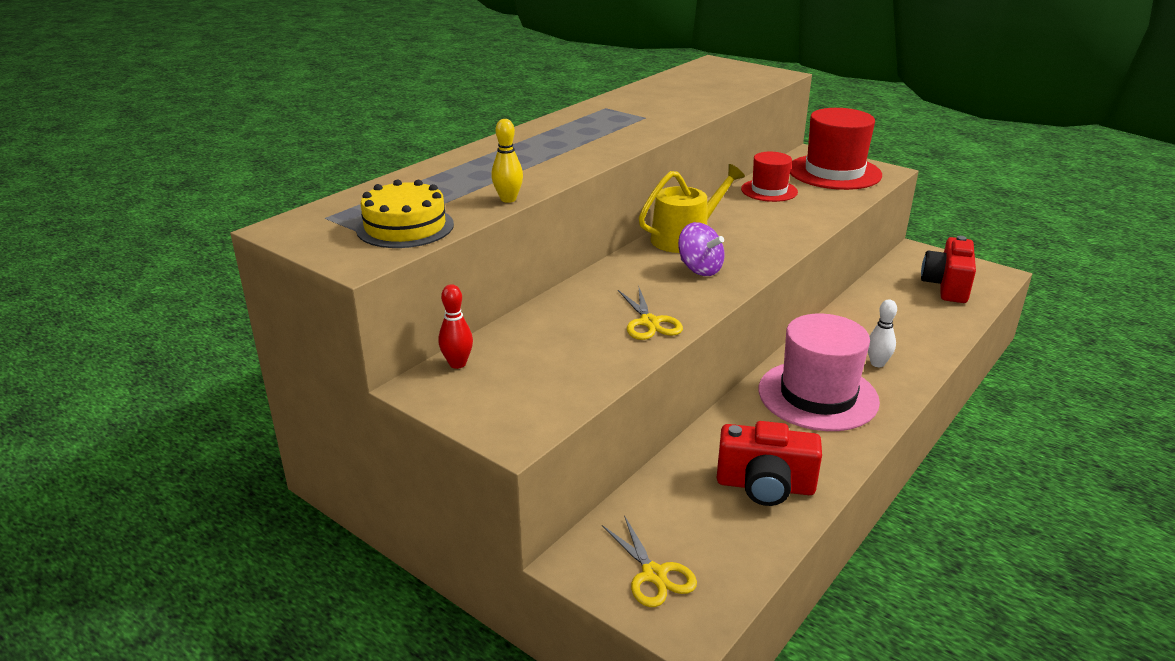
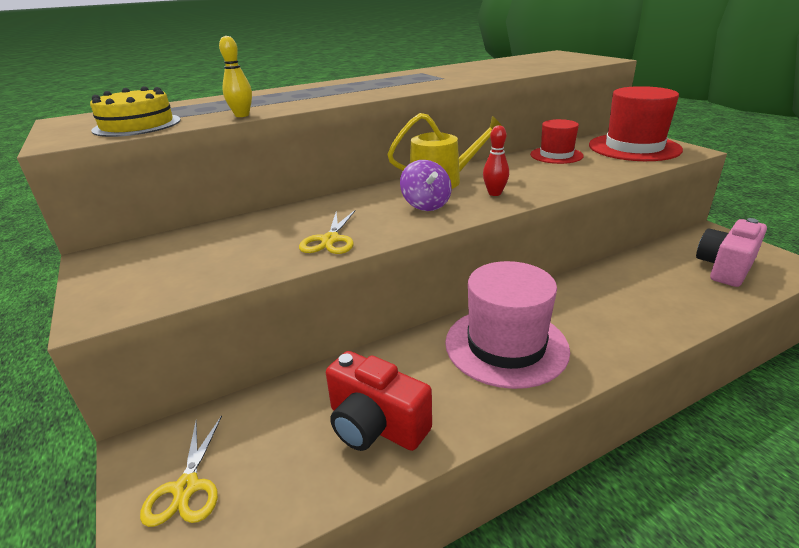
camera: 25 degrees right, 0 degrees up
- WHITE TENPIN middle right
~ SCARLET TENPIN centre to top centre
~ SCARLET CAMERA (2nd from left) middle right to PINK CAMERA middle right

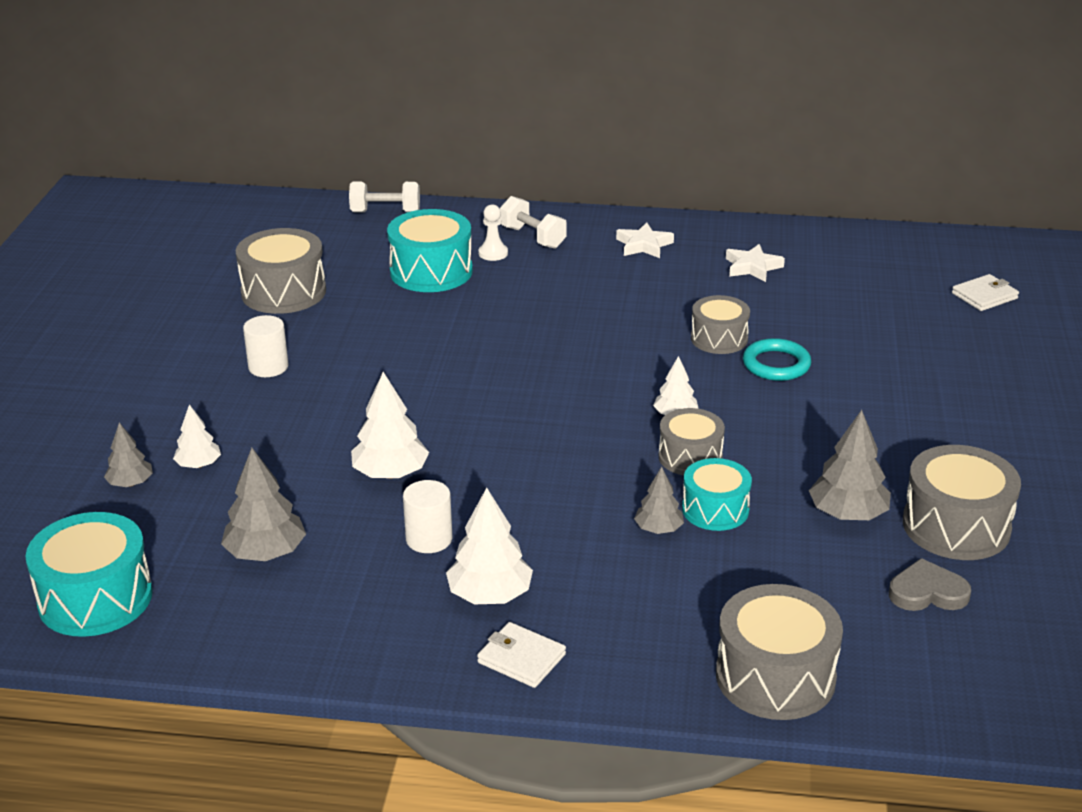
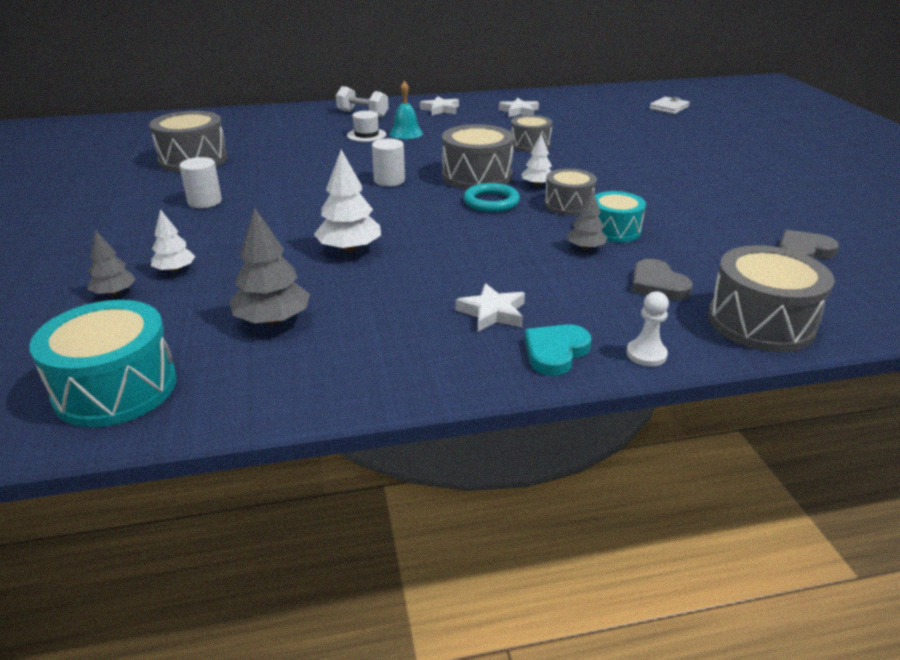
camera: 20 degrees left, 0 degrees up
- WHITE FREE WEIGHT (1st from left) top centre
- TEAL SNARE DRUM (2nd from left) top centre
- GREY TREE (4th from left) middle right
+ WHITE TALL HAT top centre
+ TEAL BELL top centre
+ GREY HEART (1st from left) middle right
~ WHITE CYLINDER (2nd from left) centre to top centre
~ WHITE GAME PAWN top centre to middle right
~ TEAL RING middle right to top centre
~ GREY SNARE DRUM (5th from left in the first image) middle right to GREY SNARE DRUM (2nd from left) top centre
~ WHITE TREE (3rd from left) bottom centre to WHITE FIVE-POINTED STAR (2nd from left) centre
~ WHITE BILLFOLD (1st from left) bottom centre to TEAL HEART centre

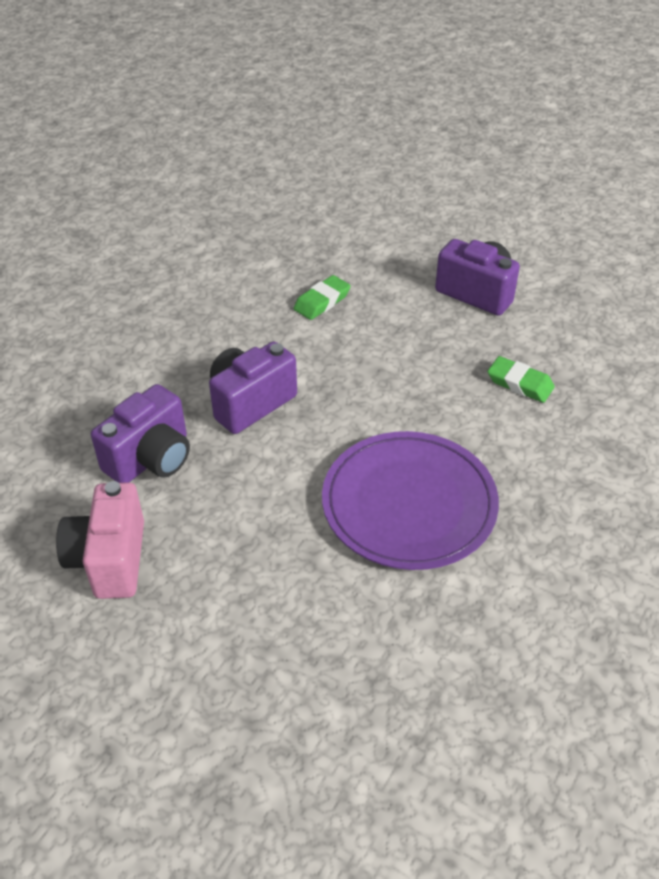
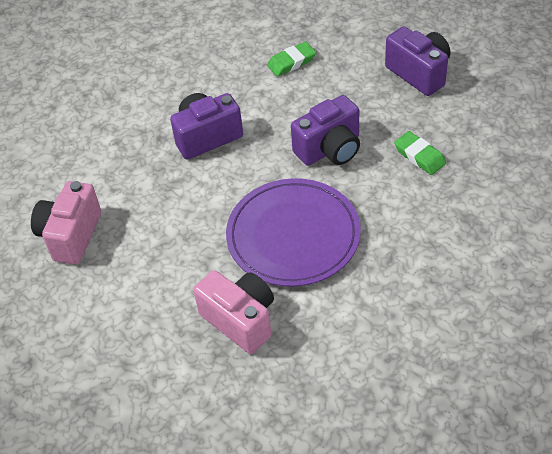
camera: 20 degrees right, 5 degrees up
+ PINK CAMERA (2nd from left) bottom centre
~ ROYAL PURPLE CAMERA (1st from left in the first image) middle left to ROYAL PURPLE CAMERA (2nd from left) top centre

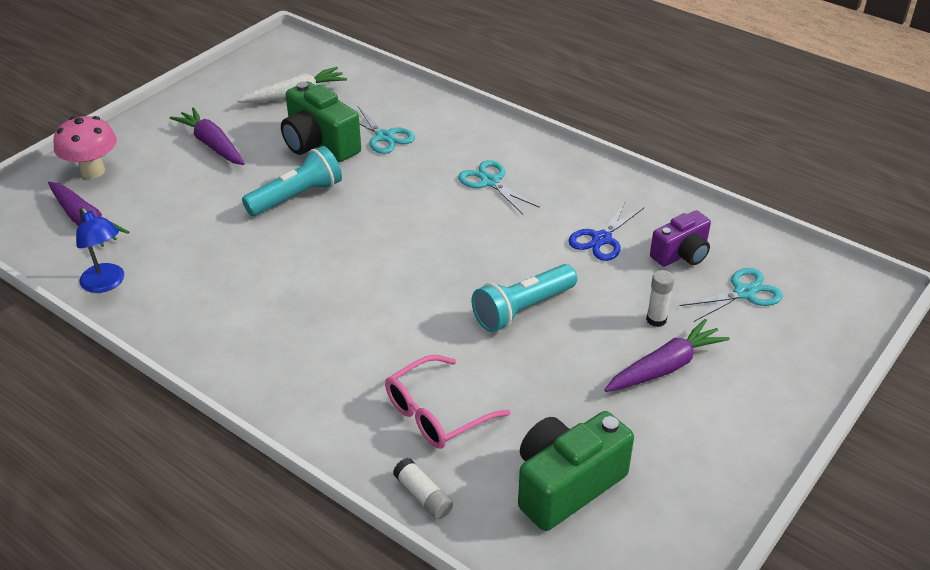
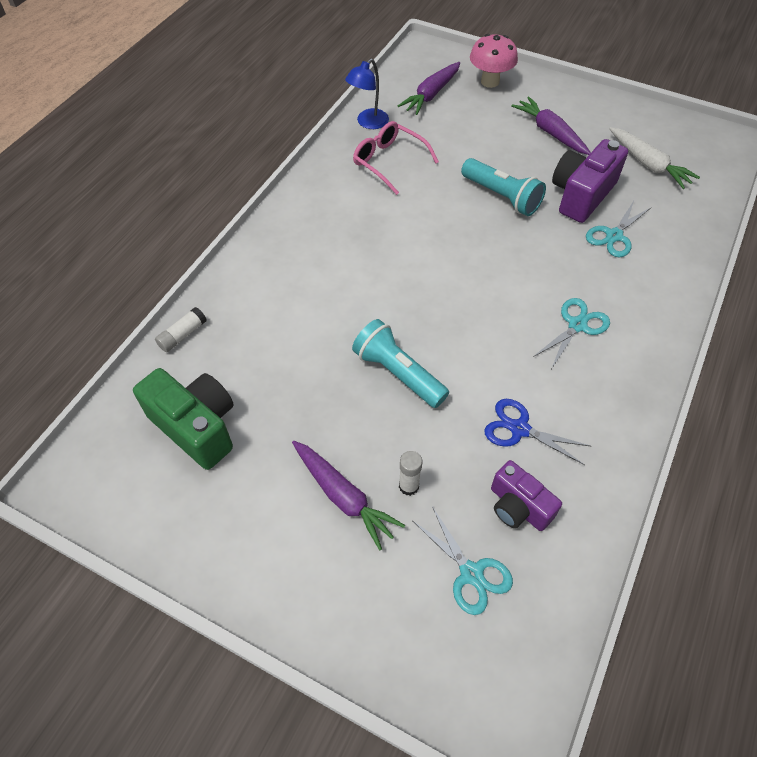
camera: 80 degrees right, 15 degrees up
~ PINK EYEGLASSES bottom centre to top centre
~ GREEN CAMERA (1st from left) top centre to ROYAL PURPLE CAMERA (2nd from left) top right
~ ROYAL PURPLE ROOT VEGETABLE (2nd from left in the first image) top left = top right 75 degrees counterclockwise

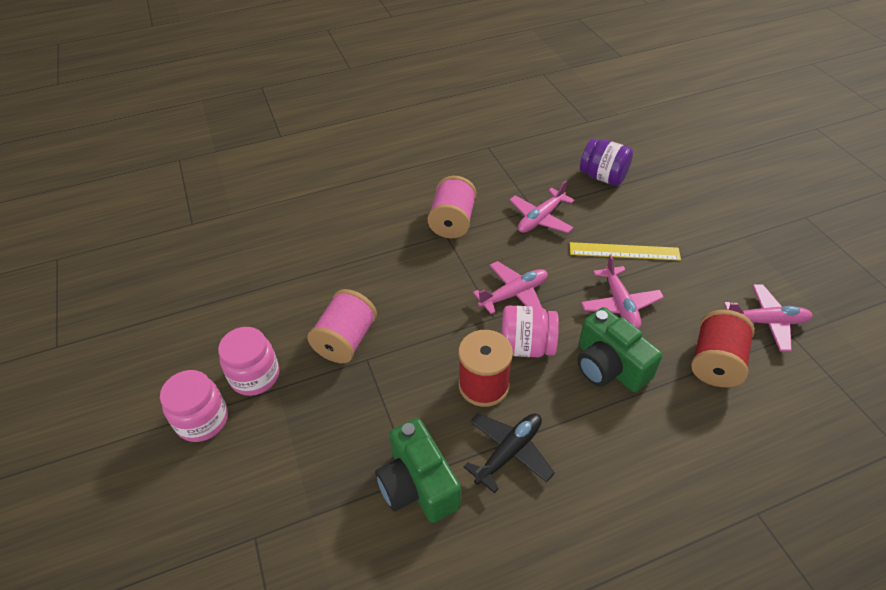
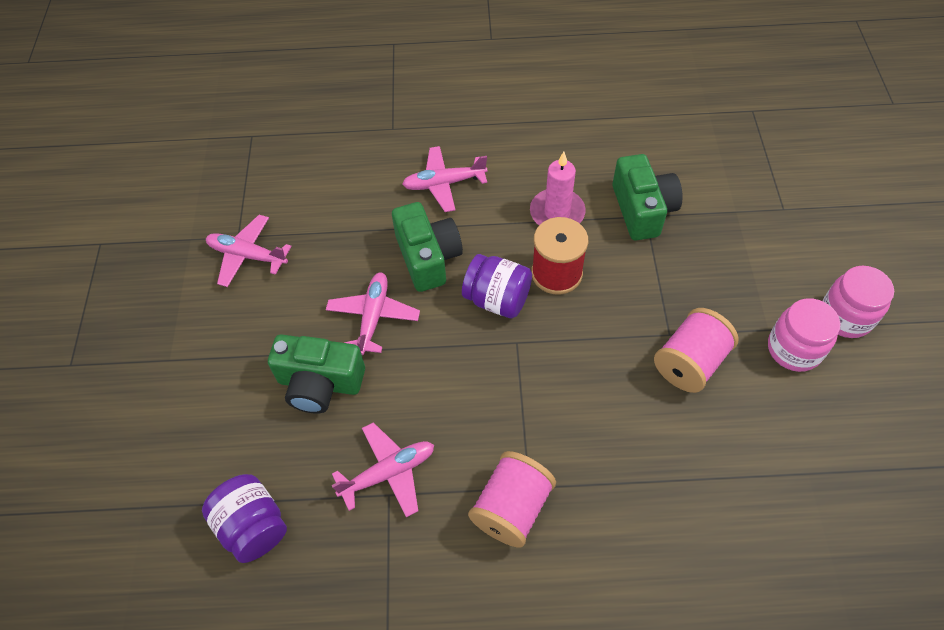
camera: 160 degrees left, 10 degrees up
- SCARLET REEL OF THREAD (2nd from left) middle right
~ PINK PLANE (1st from left in the first image) centre to PINK PLANE (4th from left) top centre
~ BLACK PLANE bottom centre to PINK CANDLE top centre
~ BRIGHT YELLOW MEASURING STICK middle right to GREEN CAMERA (1st from left) centre
~ PINK PRESERVE JAR (3rd from left) centre to ROYAL PURPLE PRESERVE JAR (2nd from left) centre

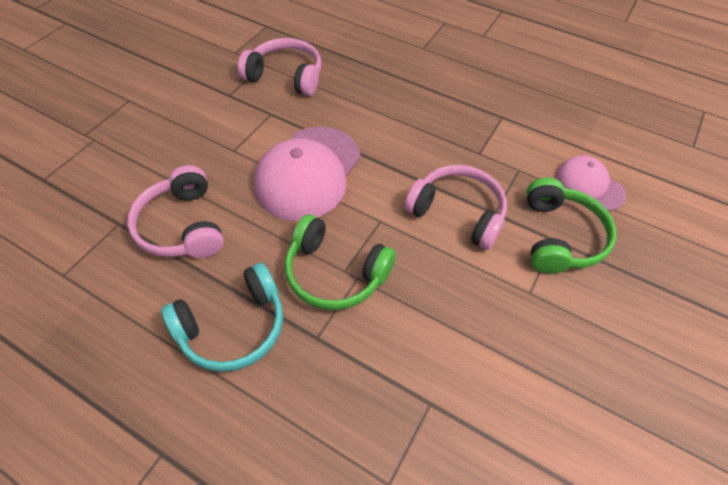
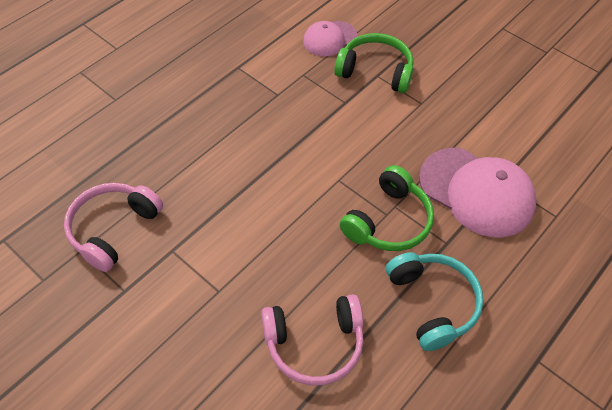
camera: 80 degrees left, 0 degrees up
- PINK OVER-EAR HEADPHONES (3rd from left) centre
~ PINK CAP (1st from left in the first image) centre to PINK CAP (2nd from left) middle right

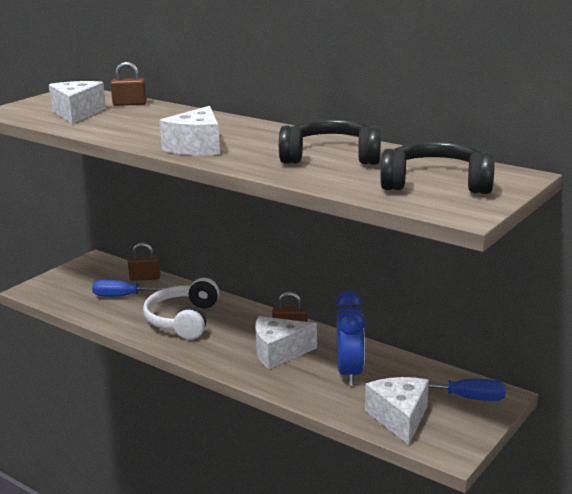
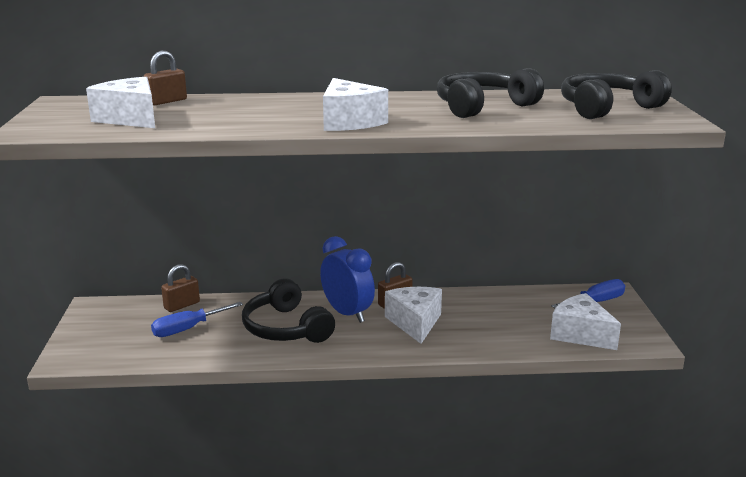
camera: 40 degrees left, 0 degrees up
~ BLUE ALARM CLOCK bottom centre to centre
~ WHITE OVER-EAR HEADPHONES middle left to BLACK OVER-EAR HEADPHONES (1st from left) centre
~ WHITE PIECE OF CHEESE (3rd from left) bottom centre = centre 135 degrees clockwise

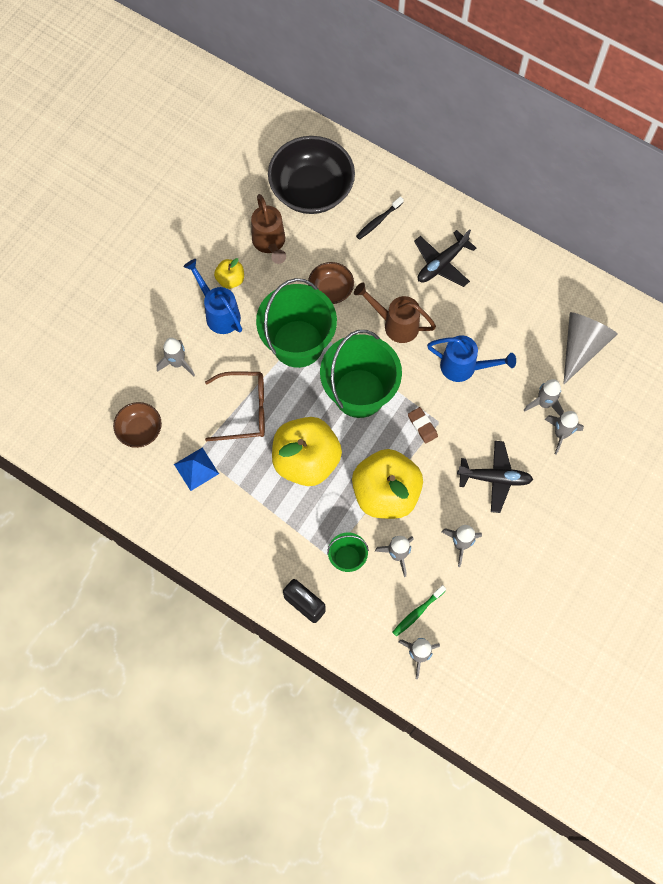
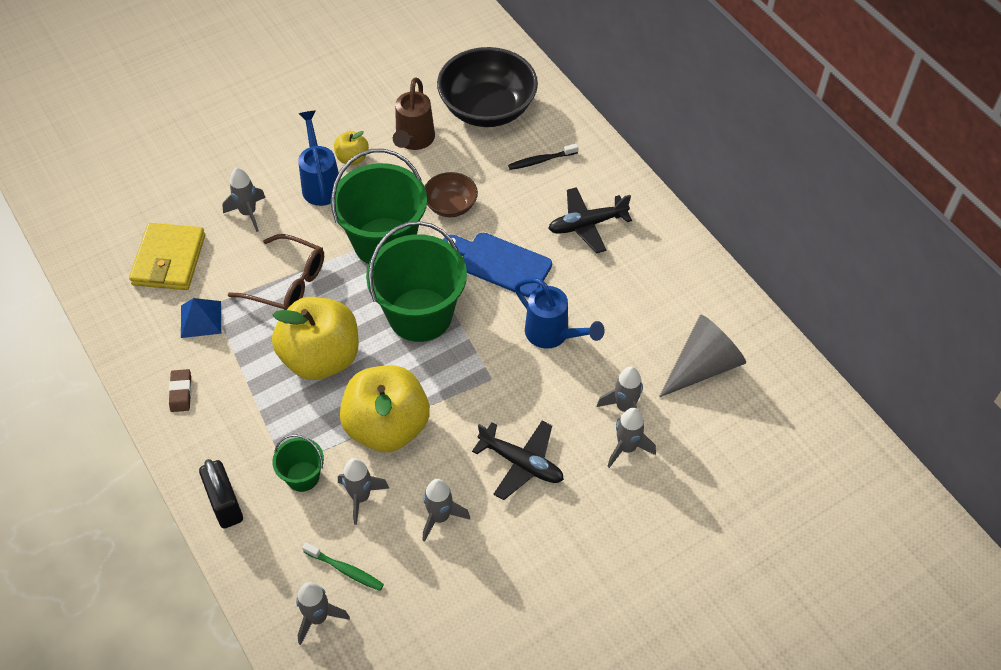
camera: 25 degrees right, 15 degrees down
~ BROWN GUM ERASER centre to middle left
~ BROWN DEEP DISH (1st from left) middle left to BRIGHT YELLOW BILLFOLD middle left
~ BROWN WATERING POT (2nd from left) centre to BLUE CHOPPING BOARD centre
~ GREEN DENTAL BRUSH bottom centre = bottom centre 135 degrees counterclockwise

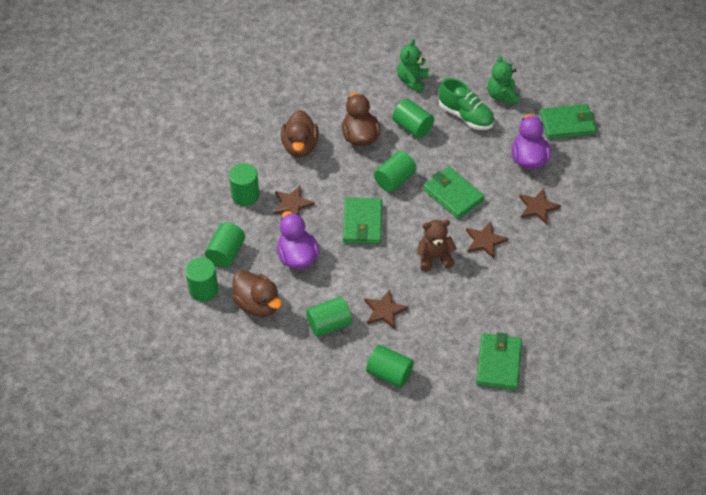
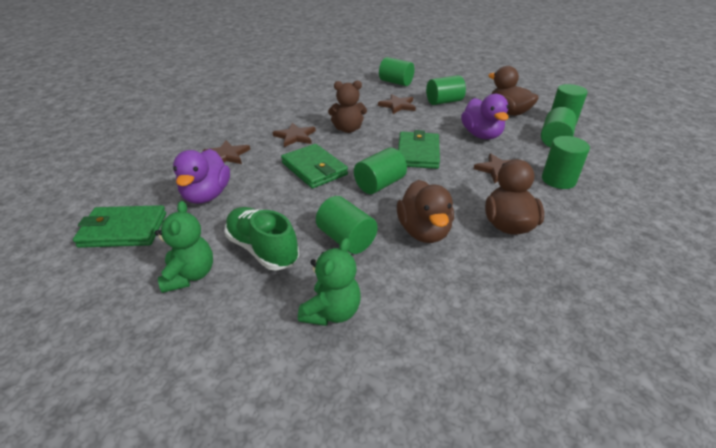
camera: 175 degrees left, 15 degrees down
- GREEN BILLFOLD (3rd from left) bottom right

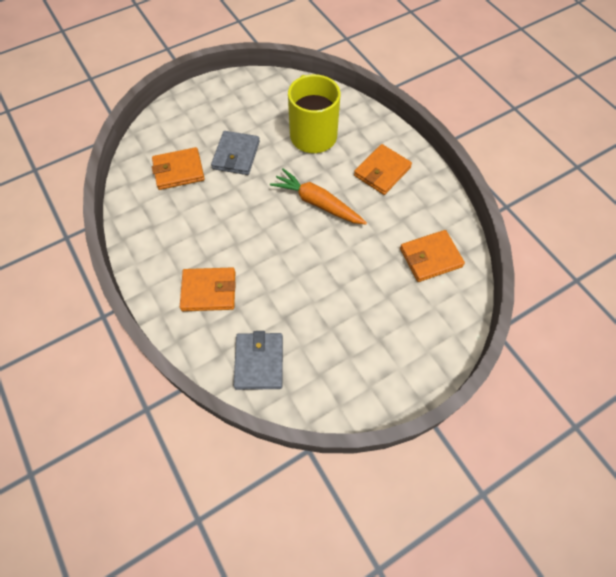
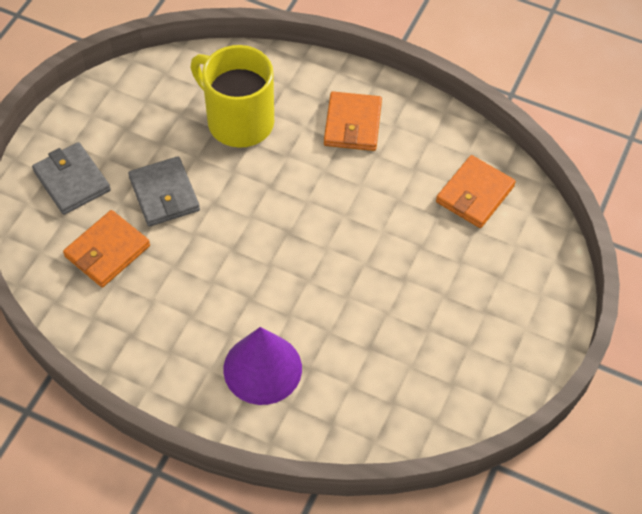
camera: 35 degrees left, 5 degrees down
- ORANGE ROOT VEGETABLE centre
~ GREY BILLFOLD (2nd from left in the first image) centre to GREY BILLFOLD (1st from left) middle left
~ ORANGE BILLFOLD (2nd from left) centre to ROYAL PURPLE CONE bottom centre

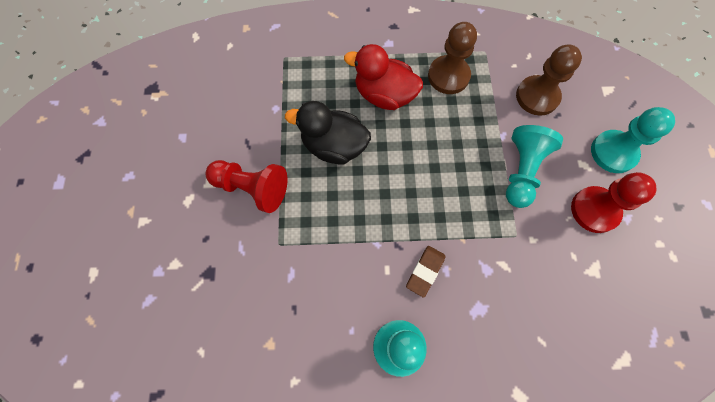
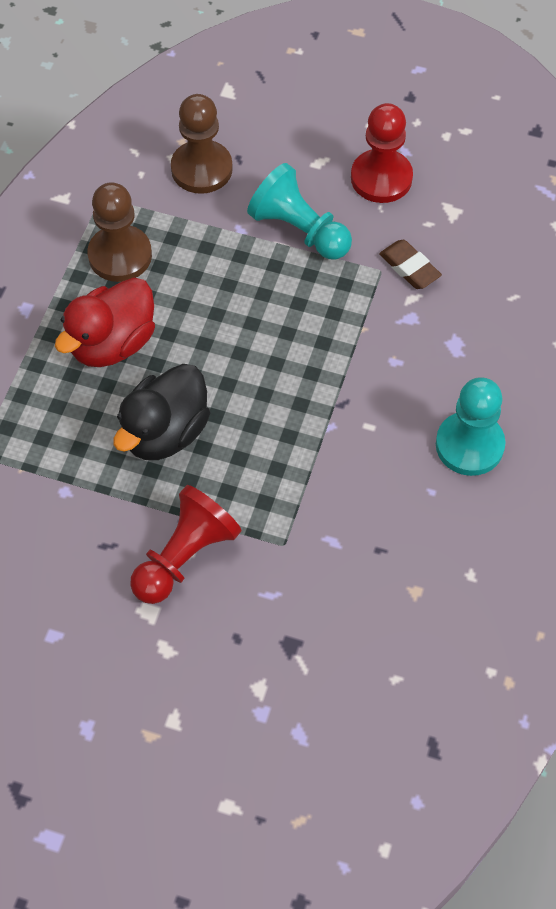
camera: 70 degrees left, 10 degrees down
- TEAL GAME PAWN (3rd from left) middle right
~ BROWN GUM ERASER bottom centre to top right

